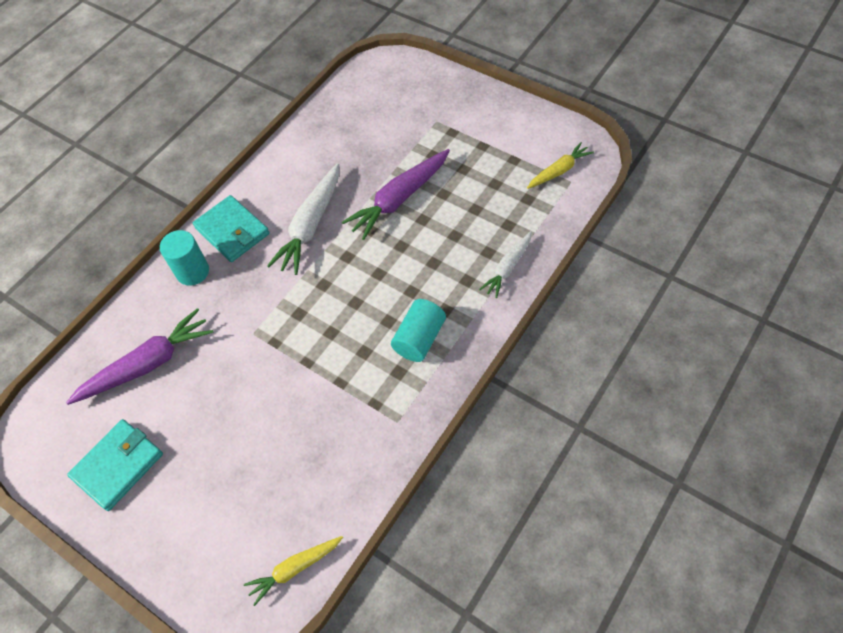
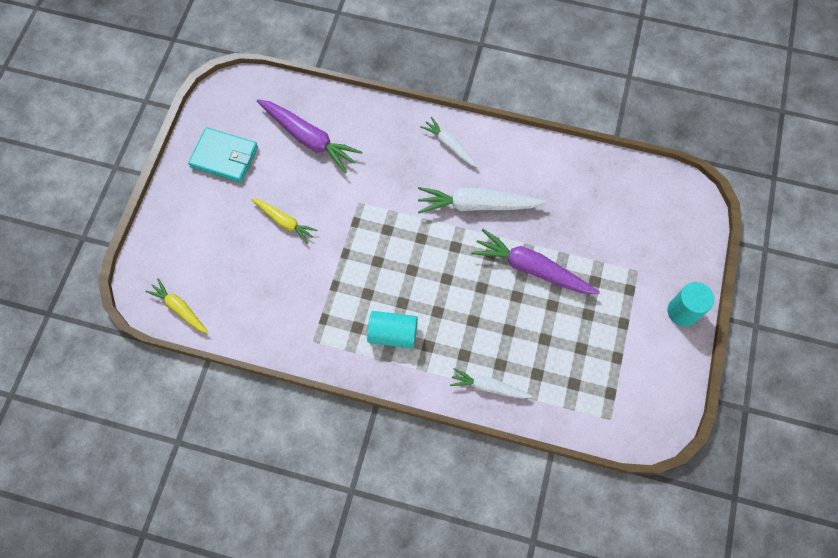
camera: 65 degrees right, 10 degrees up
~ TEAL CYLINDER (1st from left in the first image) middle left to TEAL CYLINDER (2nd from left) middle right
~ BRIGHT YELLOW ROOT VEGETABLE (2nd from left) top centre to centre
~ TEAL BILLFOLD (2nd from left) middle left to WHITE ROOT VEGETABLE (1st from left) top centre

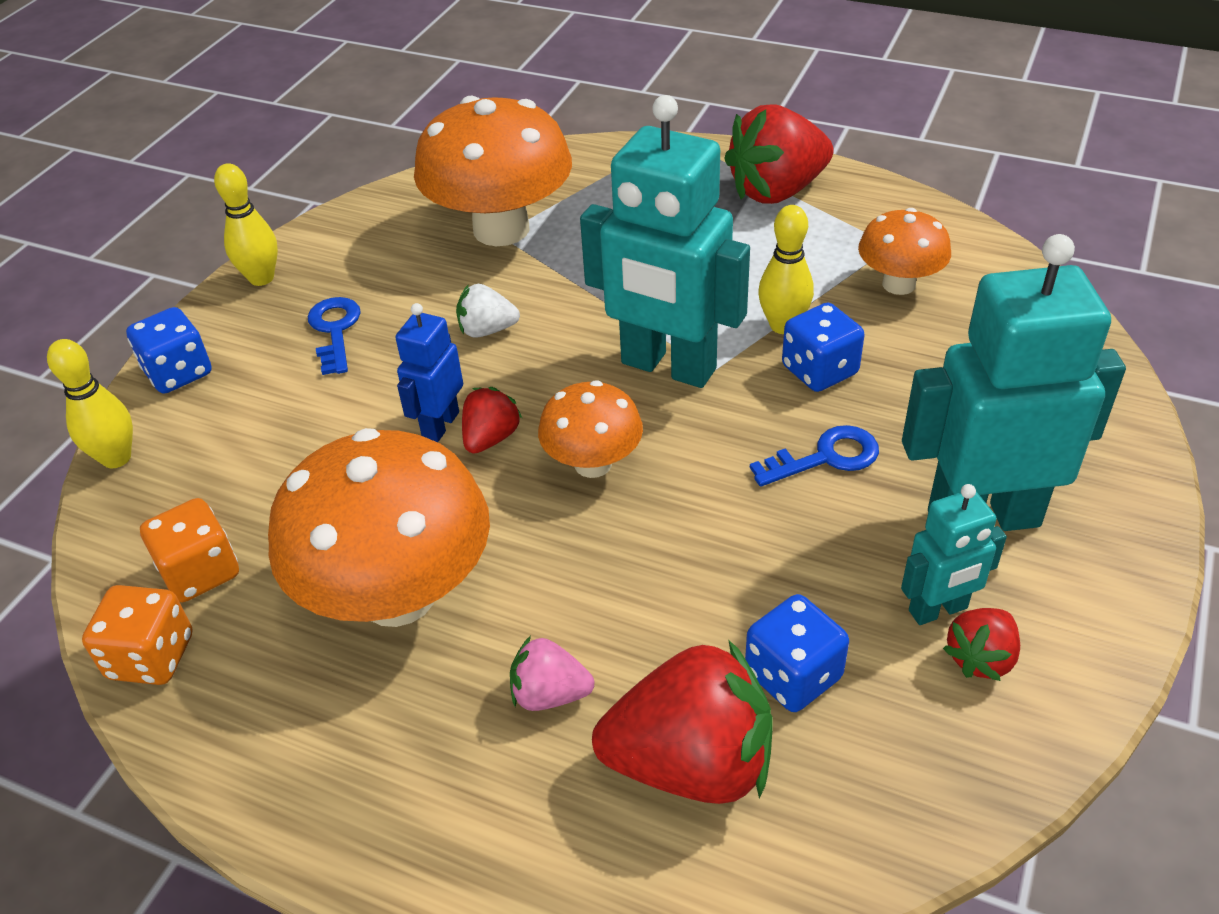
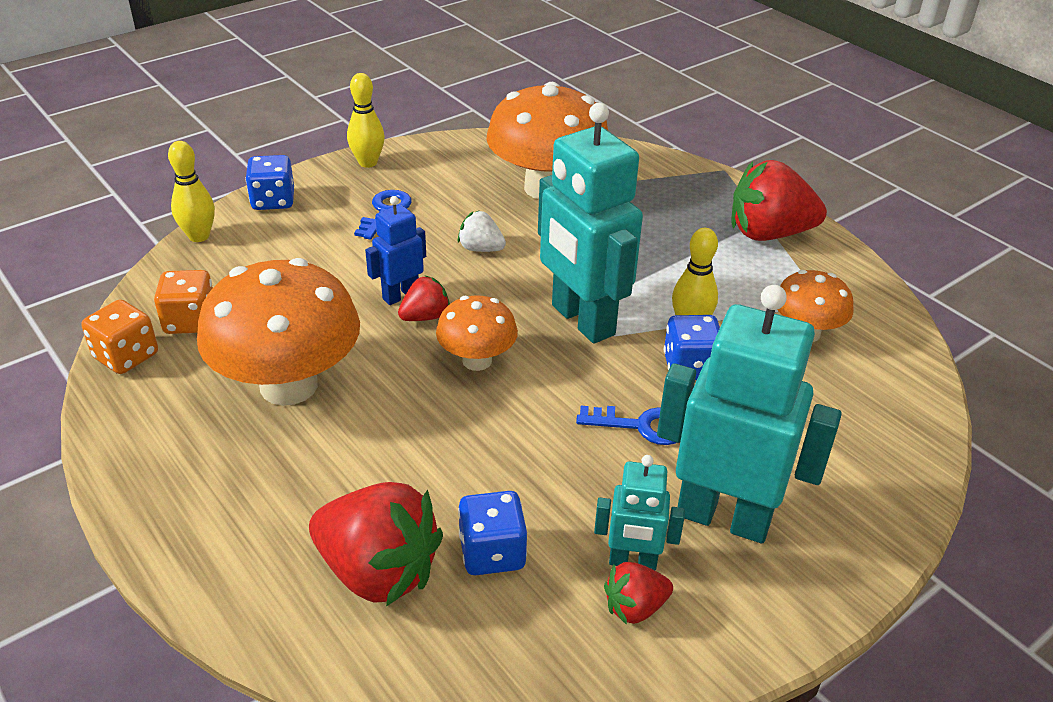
camera: 25 degrees right, 5 degrees down
- PINK BERRY bottom centre

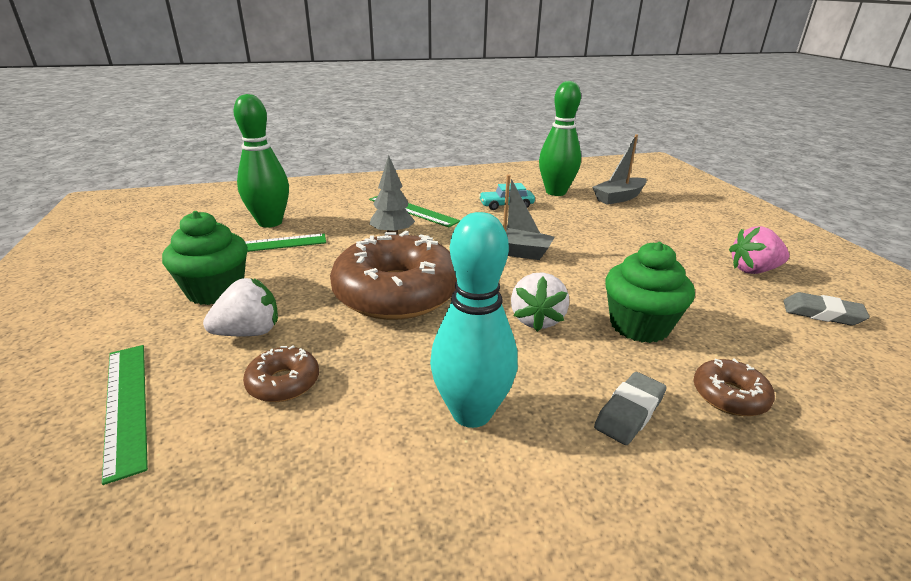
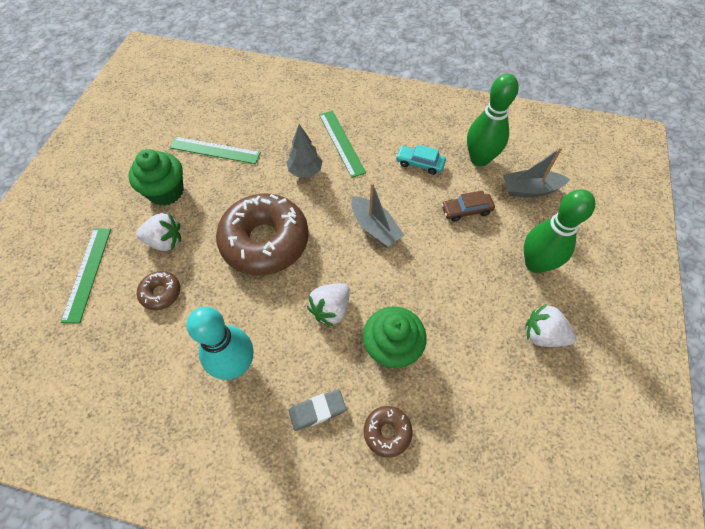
camera: 30 degrees right, 30 degrees up
- GREY GUM ERASER (2nd from left) middle right
+ BROWN AUTOMOBILE centre
~ GREEN TENPIN (1st from left in the first image) top left to GREEN TENPIN (2nd from left) middle right
~ PINK BERRY middle right to WHITE BERRY (3rd from left) middle right

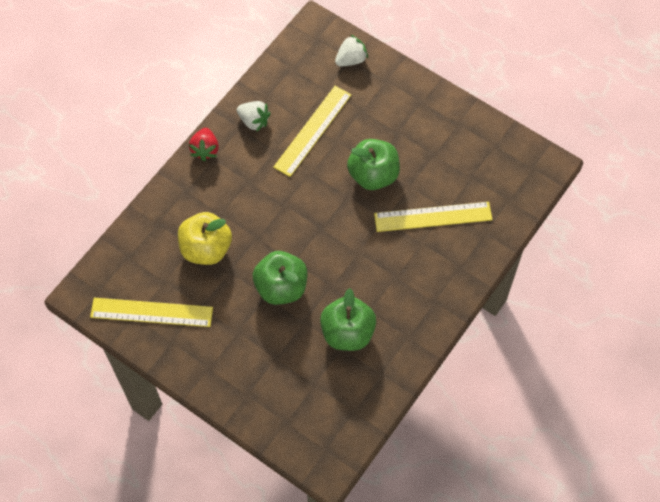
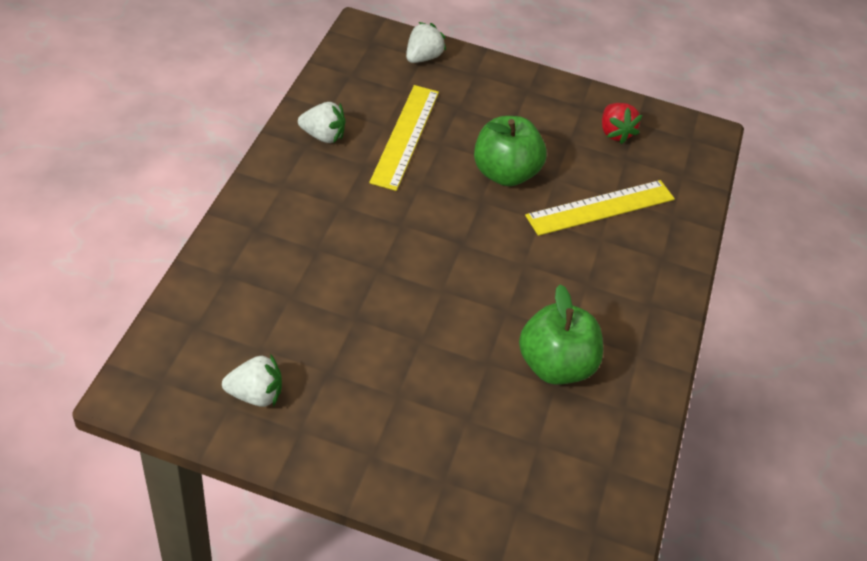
camera: 25 degrees left, 15 degrees down
- BRIGHT YELLOW APPLE middle left
- GREEN APPLE (1st from left) centre
~ SCARLET BERRY top left to top right
~ BRIGHT YELLOW MEASURING STICK (1st from left) middle left to WHITE BERRY (1st from left) bottom left

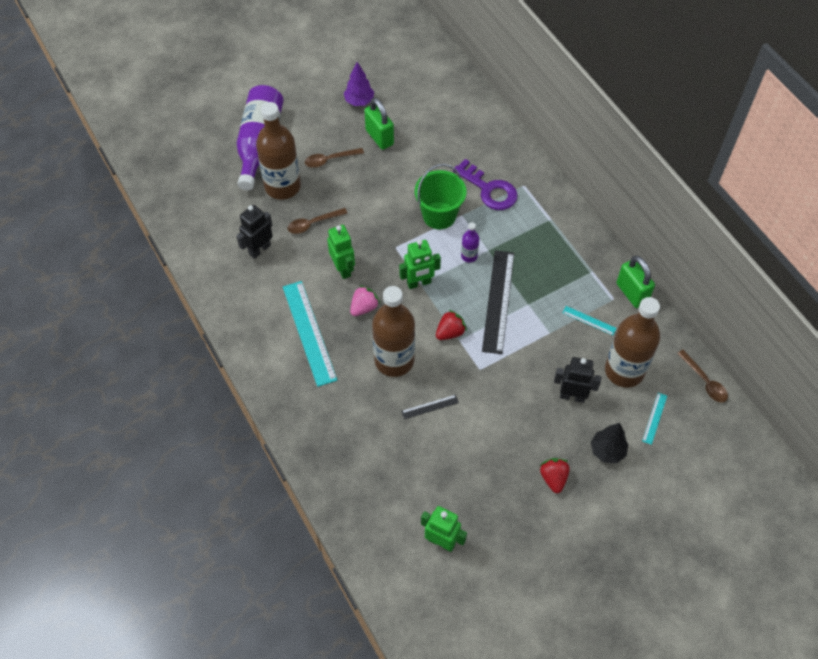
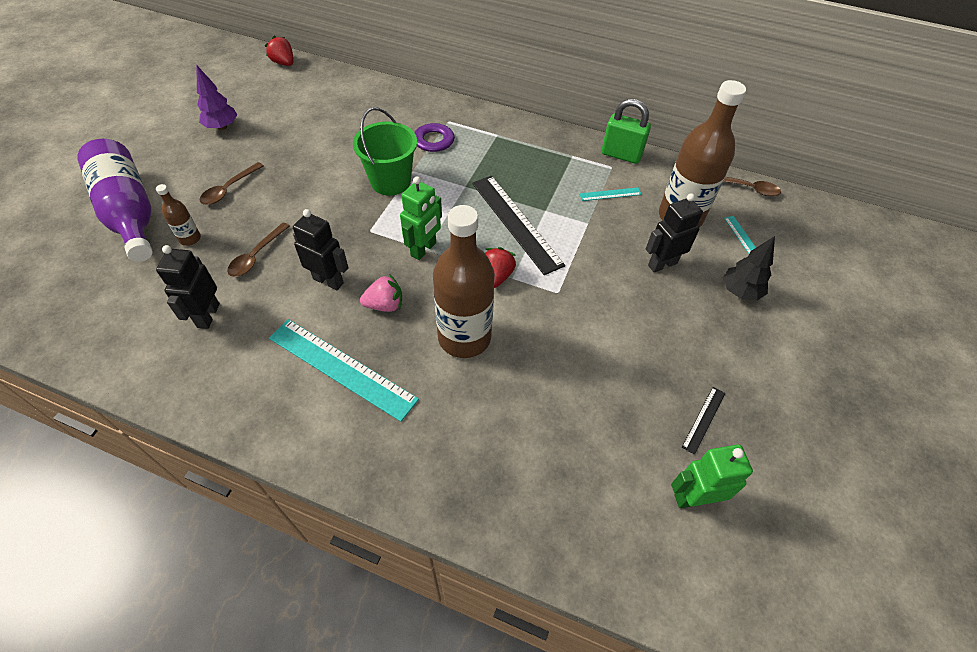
camera: 40 degrees left, 5 degrees down
- GREEN LOCK (1st from left) top centre
- ROYAL PURPLE DRINK BOTTLE (2nd from left) centre
~ BLACK MEASURING STICK (1st from left in the first image) centre to BLACK MEASURING STICK (2nd from left) middle right
~ SCARLET BERRY (2nd from left in the first image) bottom right to SCARLET BERRY (1st from left) top left
~ GREEN ROBOT FIGURE (1st from left) centre to BLACK ROBOT FIGURE (2nd from left) middle left
~ PINK BERRY centre = centre 75 degrees clockwise
~ BROWN DRINK BOTTLE (1st from left) top centre = top left x0.44

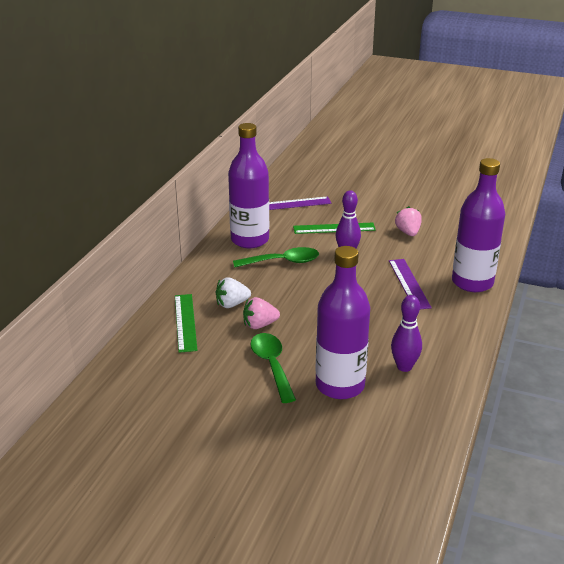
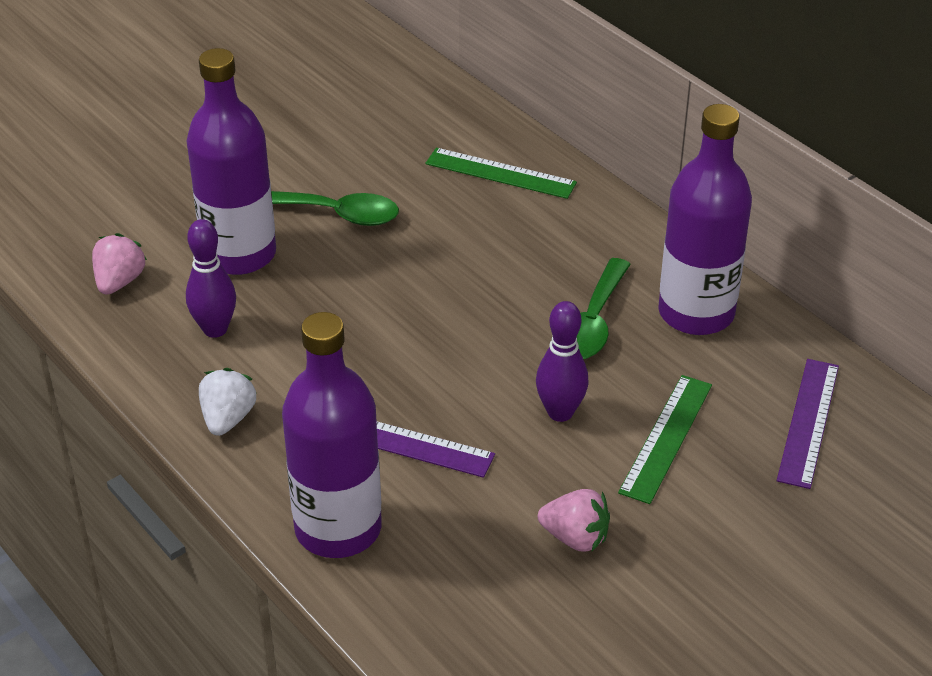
camera: 120 degrees right, 10 degrees up
~ WHITE BERRY centre to middle left
~ PINK BERRY (1st from left) centre to middle left

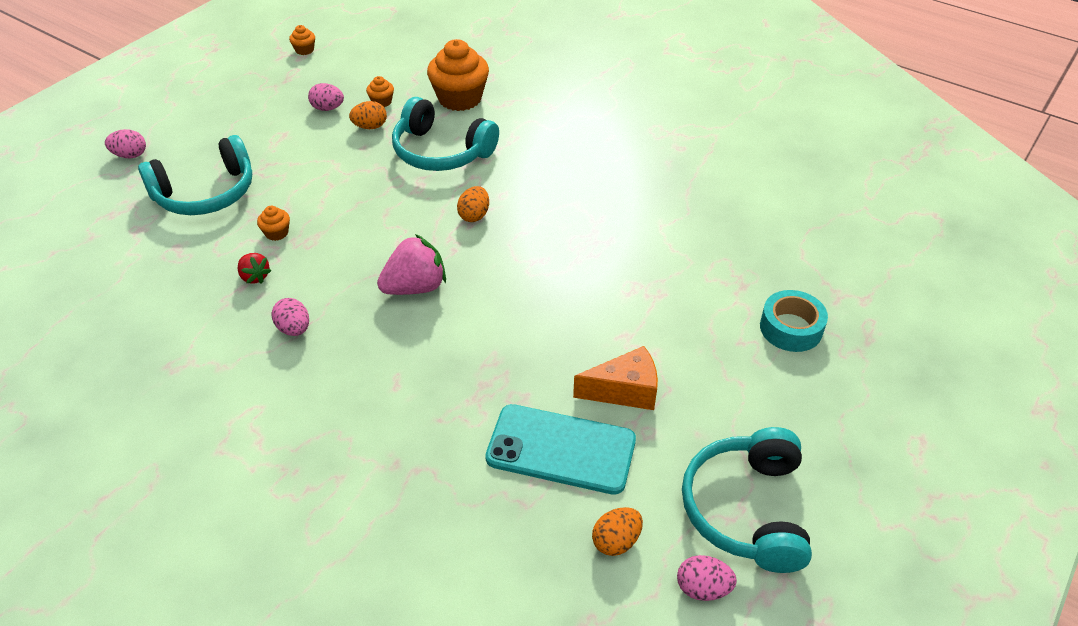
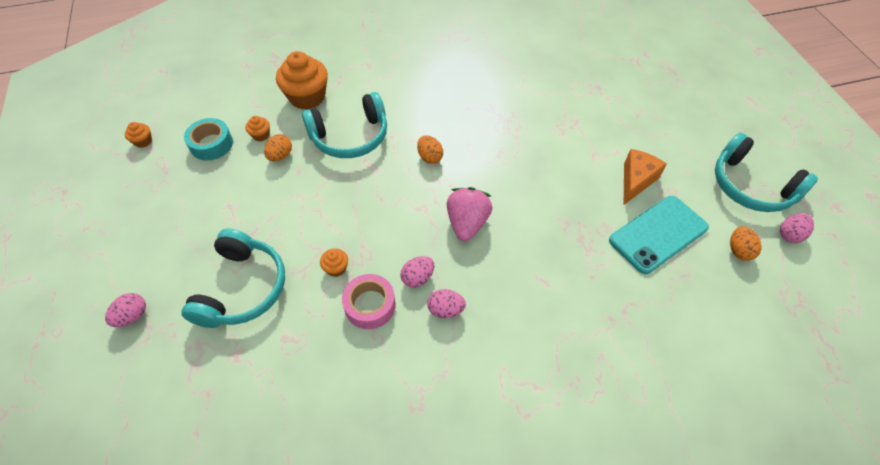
camera: 50 degrees left, 10 degrees up
~ PINK EGG SHAPE (3rd from left in the first image) top left to PINK EGG SHAPE (2nd from left) centre
~ TEAL ROLL OF TAPE middle right to top left
~ SCARLET BERRY middle left to PINK ROLL OF TAPE centre

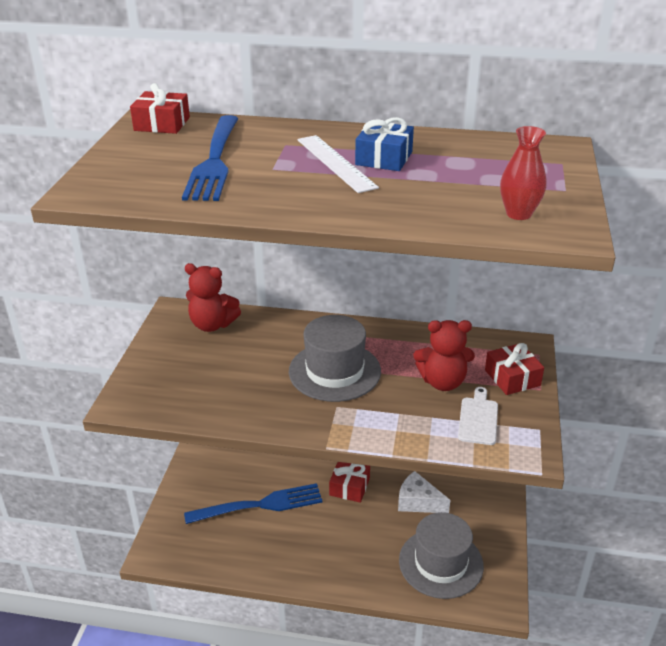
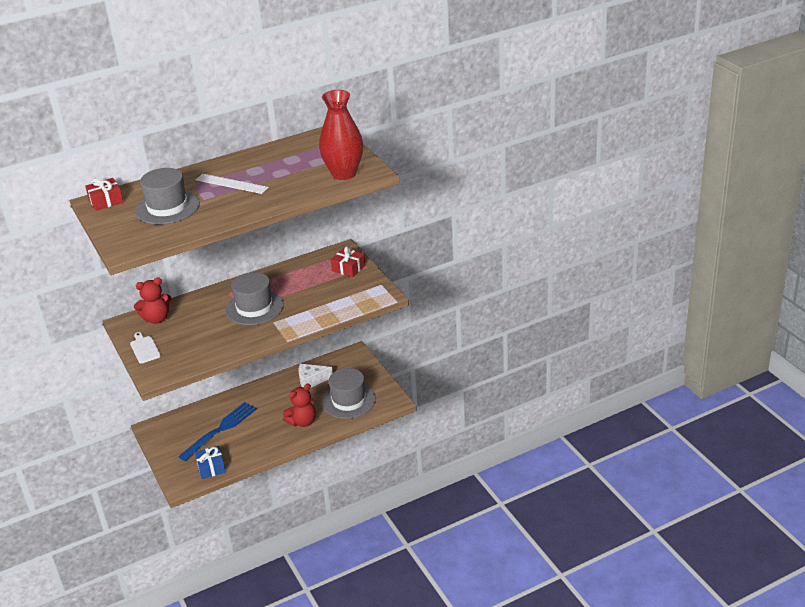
camera: 35 degrees left, 0 degrees up
- SCARLET GIFT (2nd from left) bottom centre
~ BLUE GIFT top centre to bottom left
~ SCARLET STUFFED BEAR (2nd from left) middle right to bottom centre
~ WHITE CHOPPING BOARD middle right to middle left
~ BLUE FORK (1st from left) top left to GREY TALL HAT (1st from left) top left
~ SCARLET VASE top right = top centre x1.91

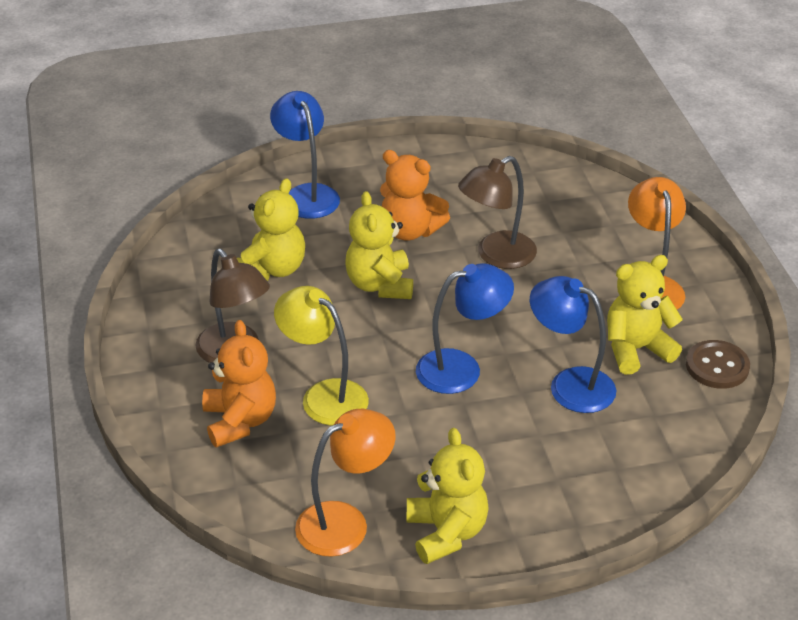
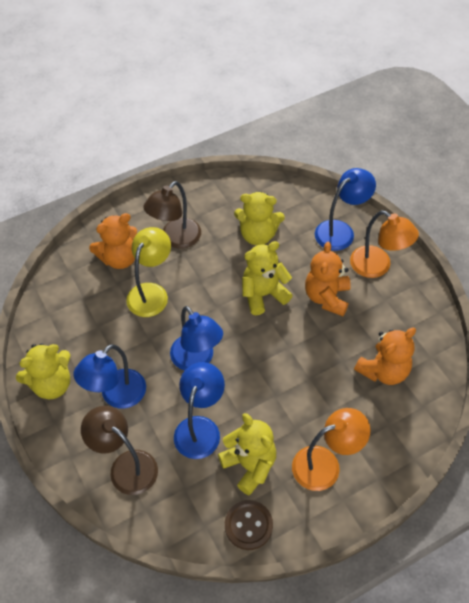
camera: 75 degrees right, 15 degrees up
+ BLUE READING LAMP (1st from left) middle left
+ ORANGE STUFFED BEAR (3rd from left) middle right
~ ORANGE READING LAMP (1st from left in the first image) bottom centre to ORANGE READING LAMP (2nd from left) middle right
~ BROWN READING LAMP (2nd from left in the first image) centre to BROWN READING LAMP (1st from left) bottom left

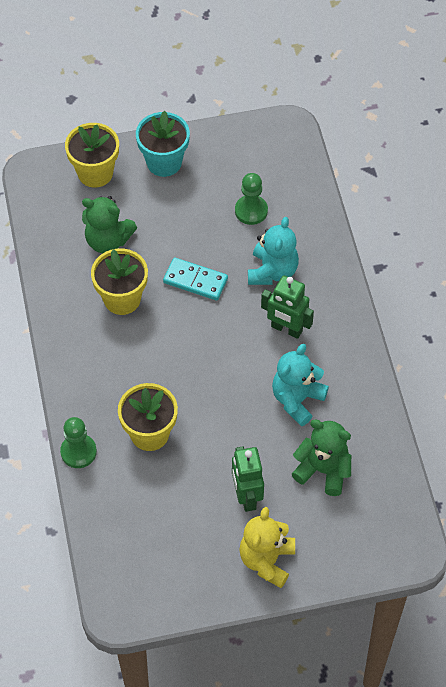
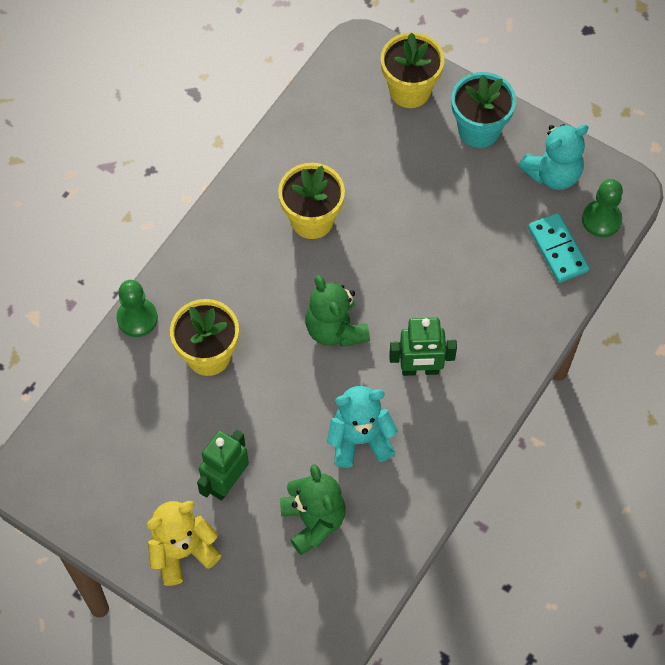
camera: 45 degrees right, 5 degrees up
~ GREEN STUFFED BEAR (1st from left in the first image) top left to GREEN STUFFED BEAR (2nd from left) centre
~ TEAL DOMINO TILE centre to middle right
~ GREEN GAME PAWN (2nd from left) top centre to top right
~ TEAL STUFFED BEAR (1st from left in the first image) centre to TEAL STUFFED BEAR (2nd from left) top right
~ GREEN ROBOT FIGURE (2nd from left) centre = centre 75 degrees counterclockwise

